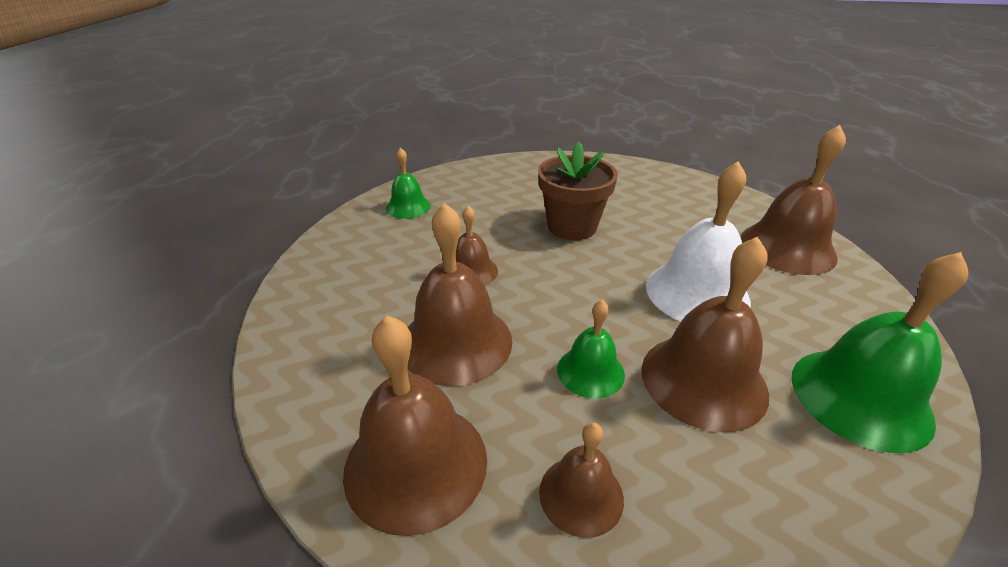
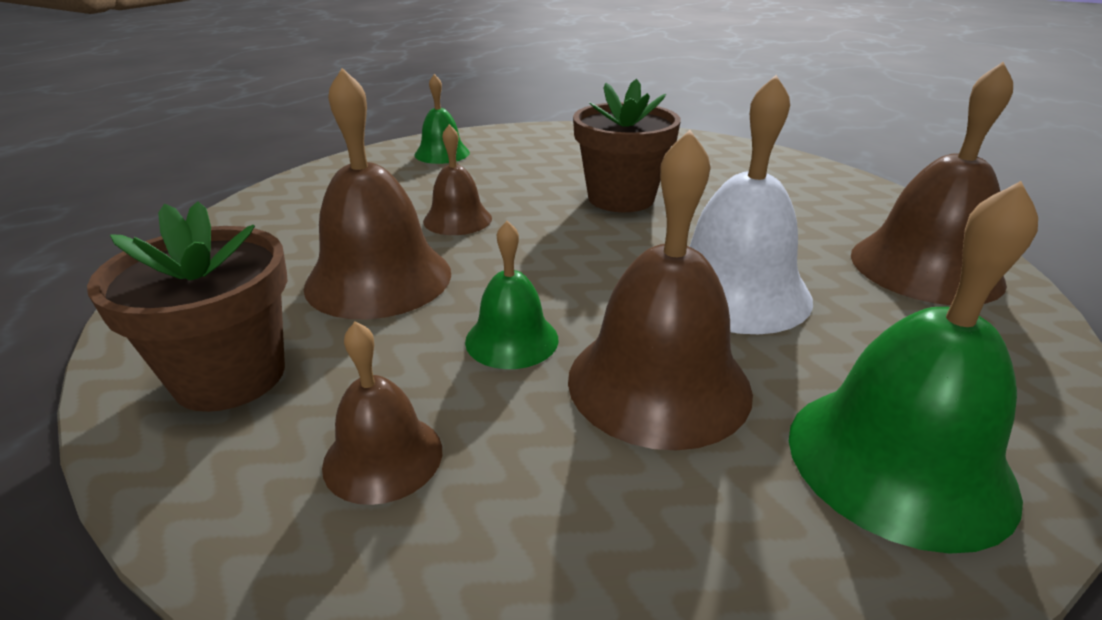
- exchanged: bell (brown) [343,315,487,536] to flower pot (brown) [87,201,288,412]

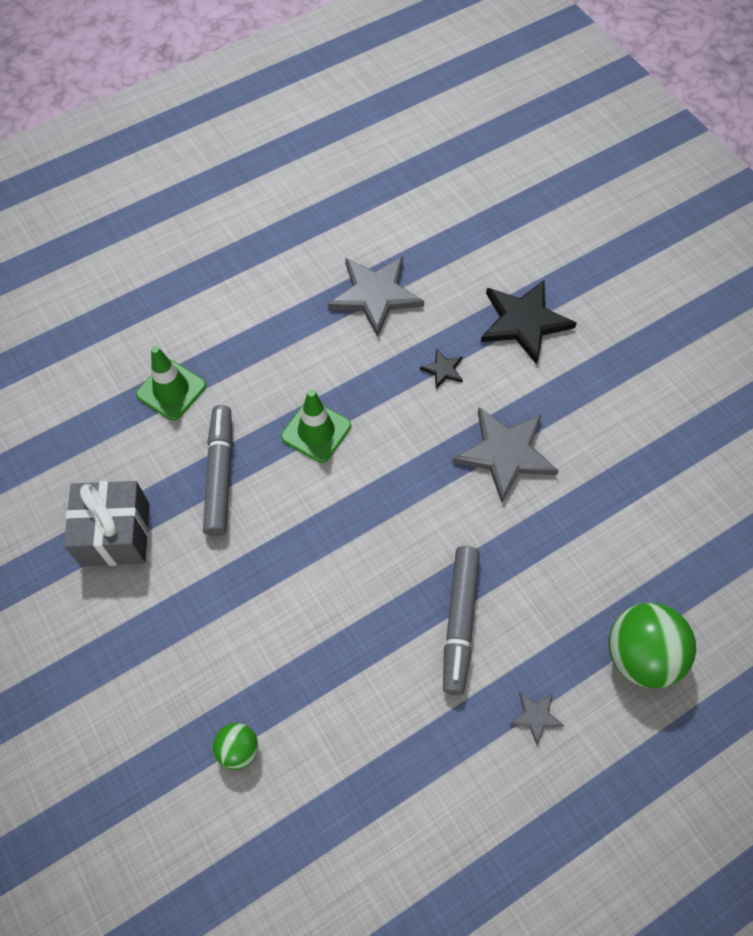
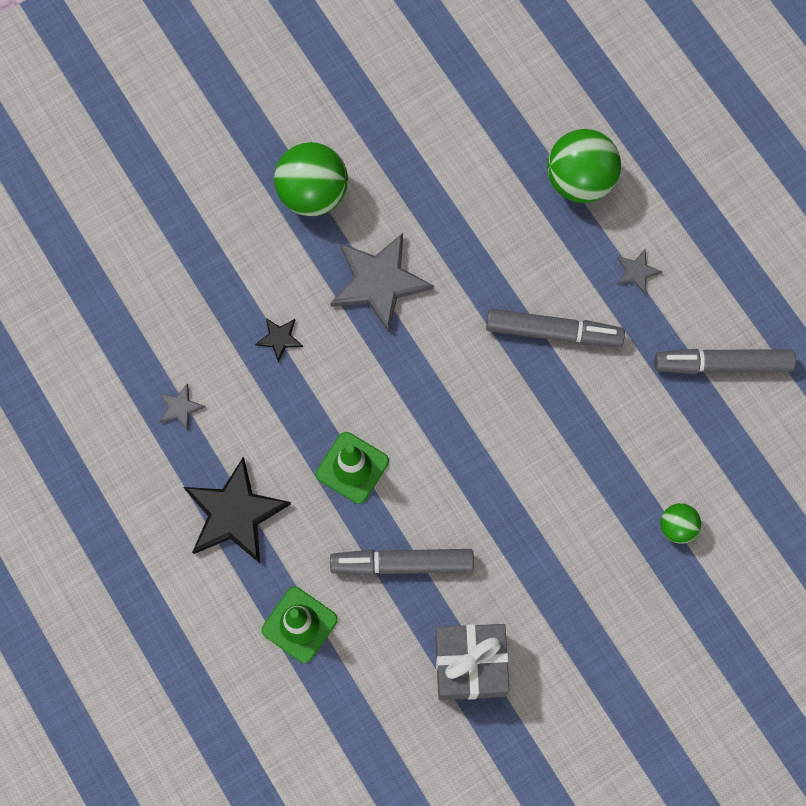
- size: star (grey) [328,257,424,337] = [159,383,205,430] x0.45
- relocated: star (black) [481,280,577,365] to [184,457,291,563]
- appeared: ball (green) [274,142,348,216]
- appeared: marker (grey) [655,349,796,374]

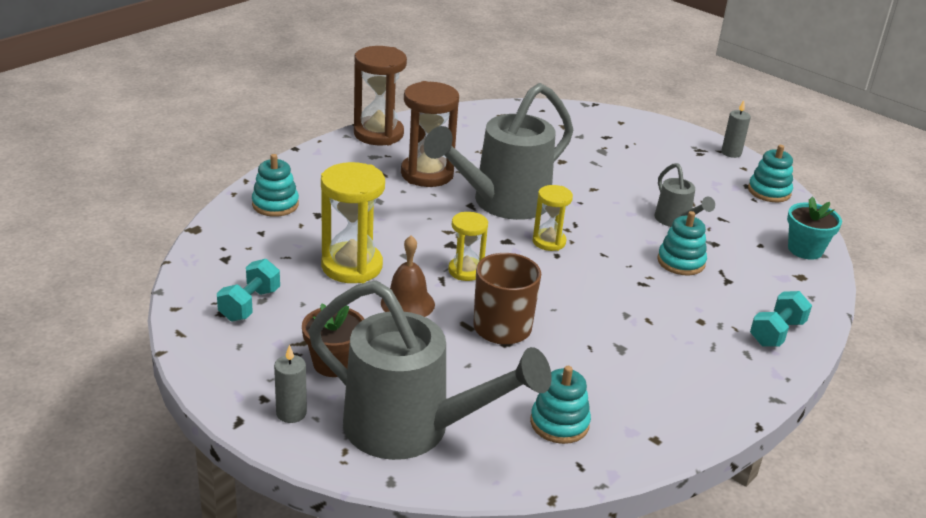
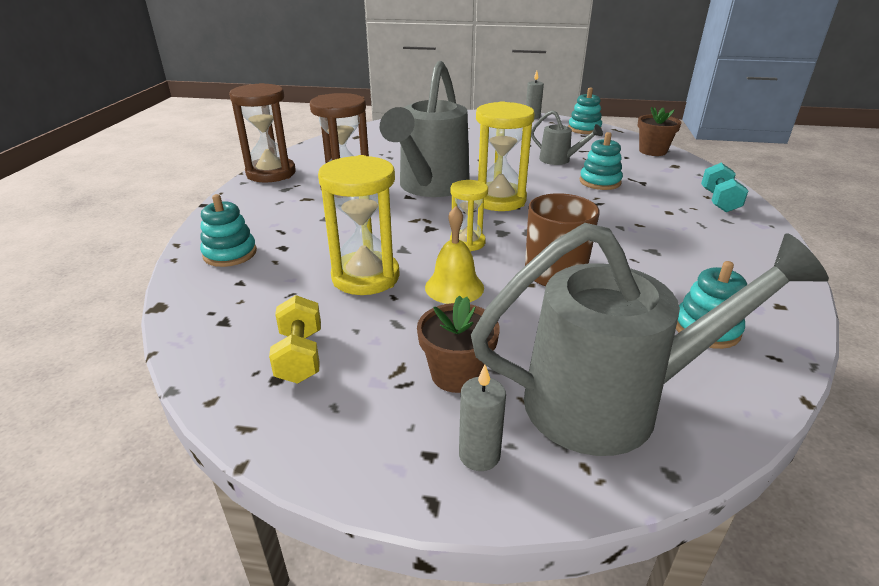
- colour: dumbbell (turquoise) [217,259,280,322] to dumbbell (yellow) [269,295,321,384]
- colour: bell (brown) [381,235,435,317] to bell (yellow) [425,206,484,304]
- size: hourglass (yellow) [533,185,573,251] = [476,101,535,211] x1.71
- colour: flower pot (turquoise) [787,197,842,260] to flower pot (brown) [638,107,682,156]

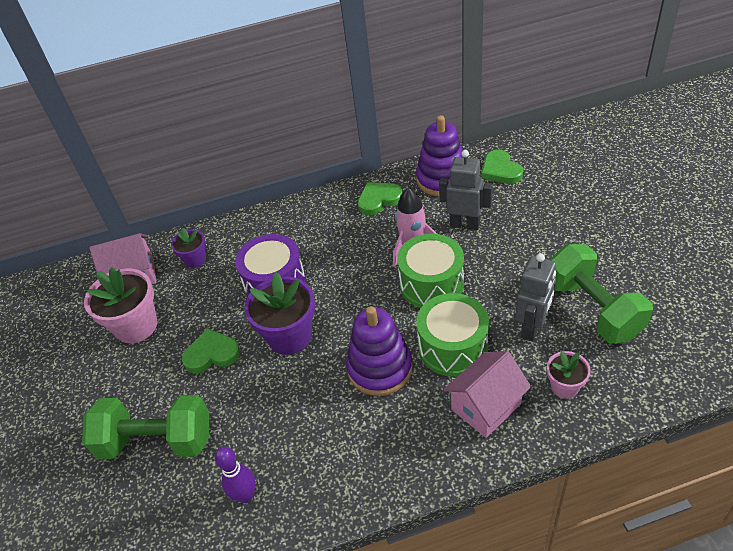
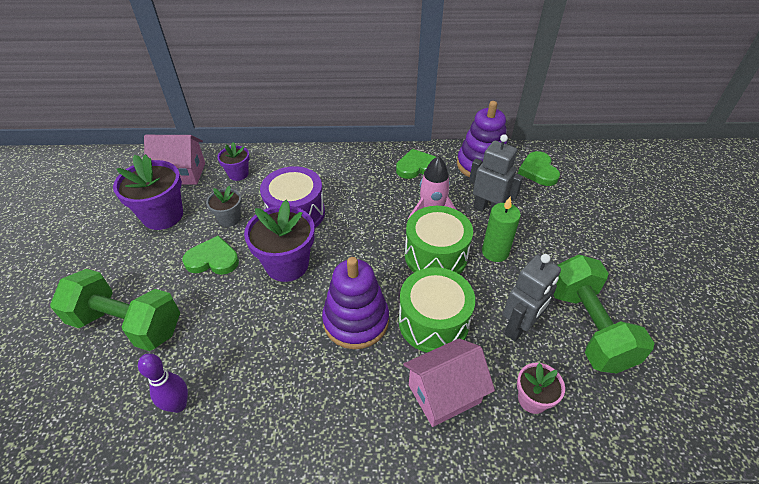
- colour: flower pot (pink) [84,267,157,343] to flower pot (purple) [113,154,183,230]
- appeared: flower pot (grey) [206,186,242,227]
- appeared: candle (green) [482,197,521,262]

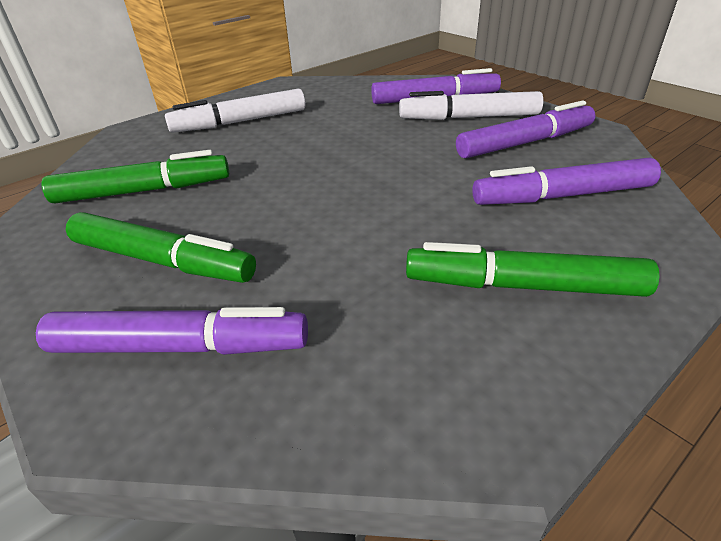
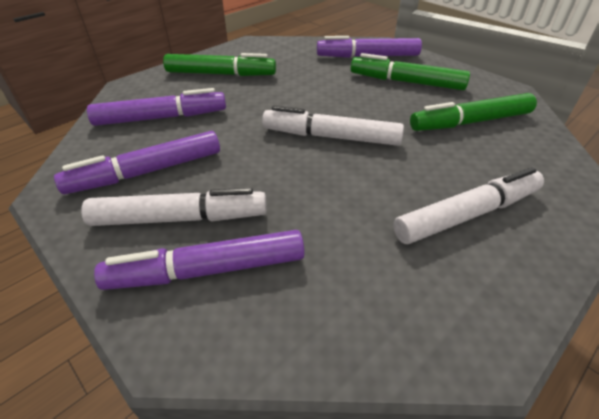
- appeared: marker (white) [262,106,404,146]

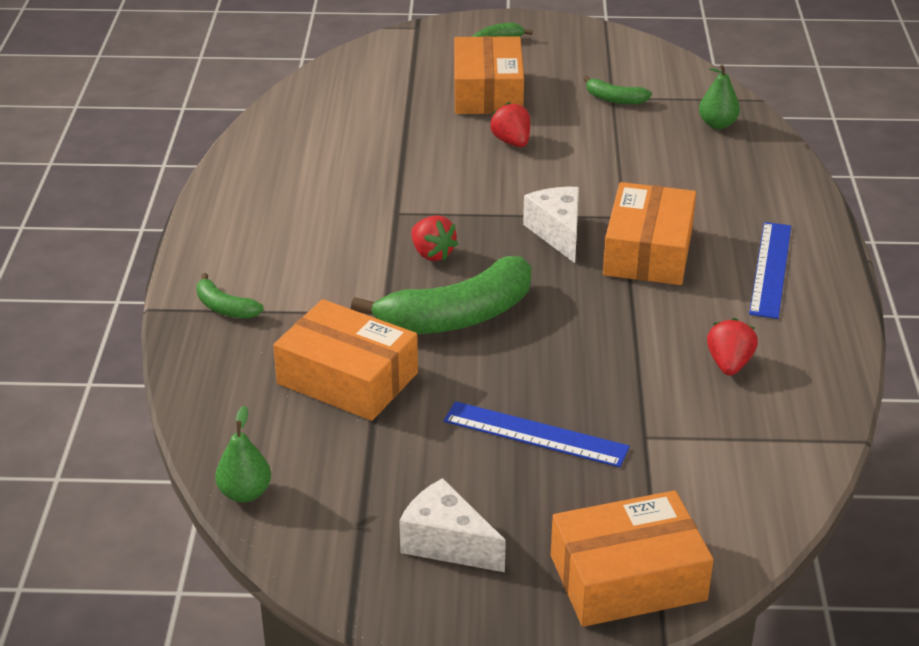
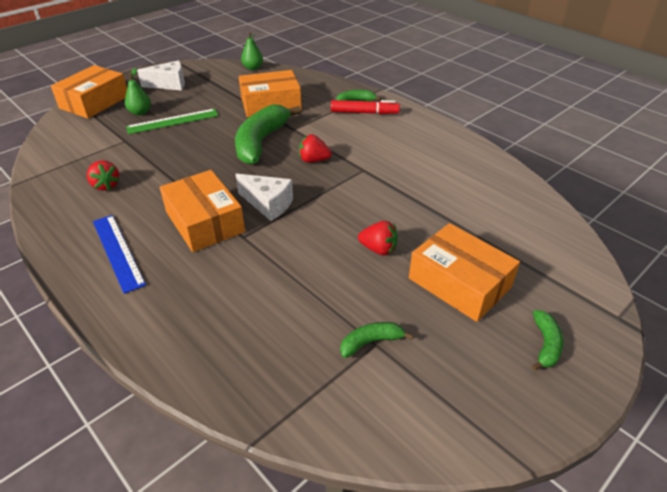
- relocated: pear (green) [699,64,740,129] to [125,68,151,115]
- colour: ruler (blue) [444,401,630,467] to ruler (green) [126,109,218,134]
- appeared: marker (red) [331,100,400,114]

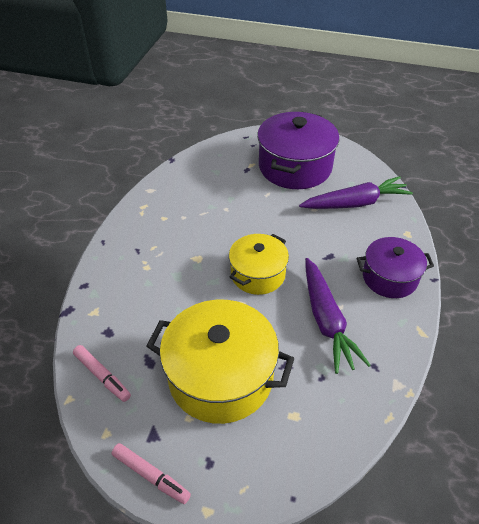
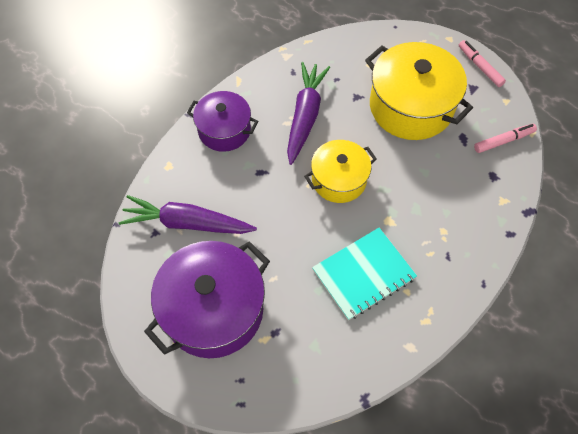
- appeared: notebook (turquoise) [312,228,417,320]
- spun: marker (pink) [73,345,131,402] = [474,124,537,153] 90 degrees clockwise

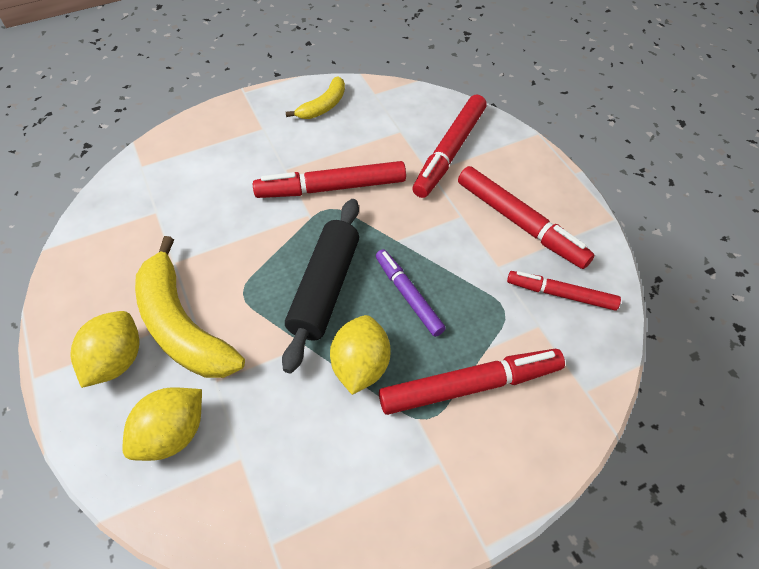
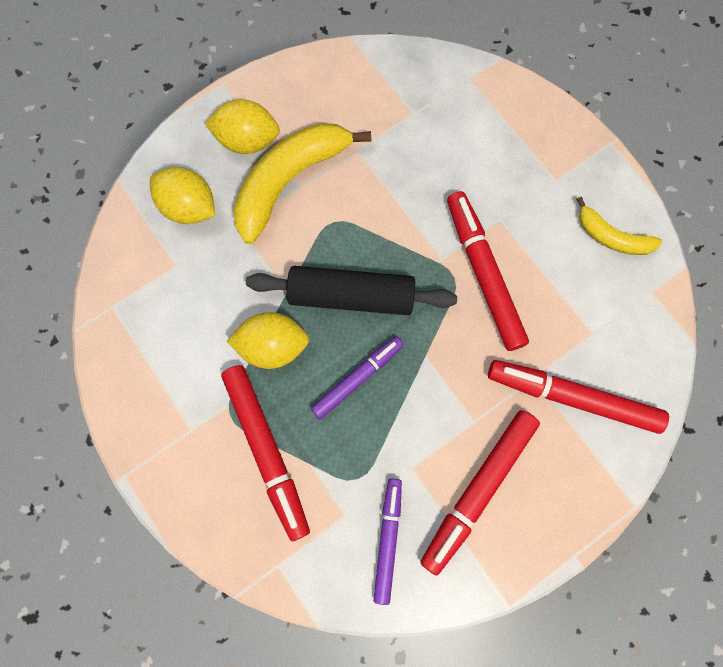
- colour: marker (red) [507,271,621,311] to marker (purple) [373,478,402,605]

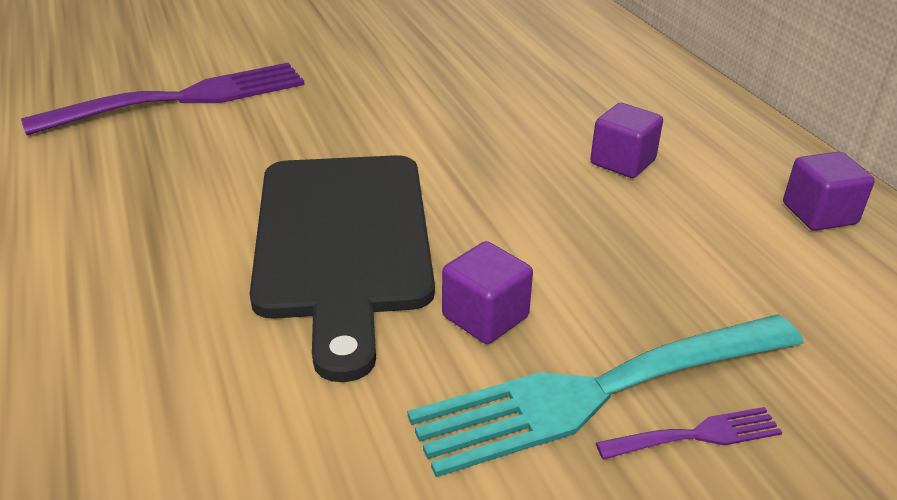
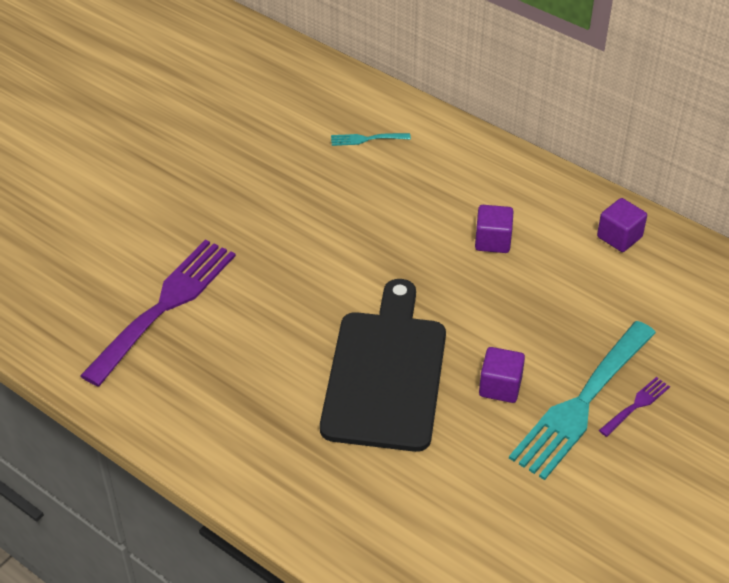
- spun: cutting board (black) [250,155,435,382] = [320,279,446,452] 135 degrees counterclockwise
- appeared: fork (turquoise) [331,133,411,146]

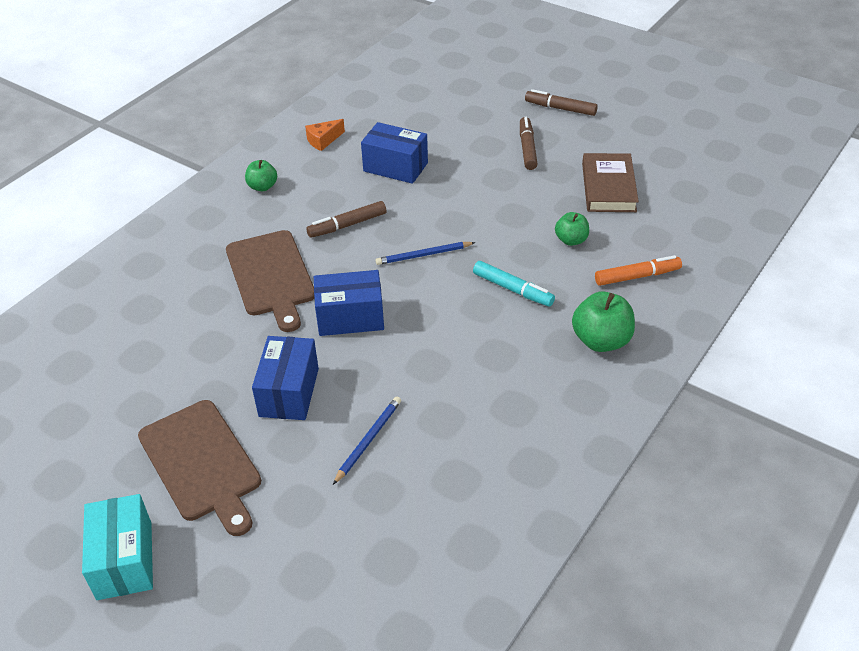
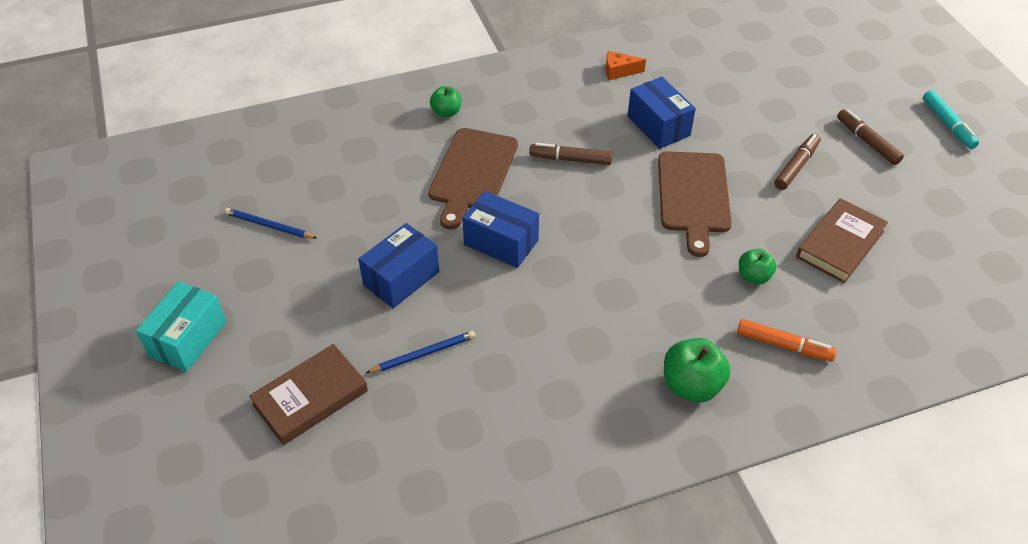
- relocated: pencil (blue) [376,242,475,265] to [224,208,317,239]
- appeared: book (brown) [249,344,368,445]
- relocated: apple (green) [245,160,277,191] to [430,86,461,117]
- relocated: cutting board (brown) [138,400,261,536] to [658,151,732,257]
- relocated: marker (turquoise) [473,261,555,307] to [923,90,979,149]

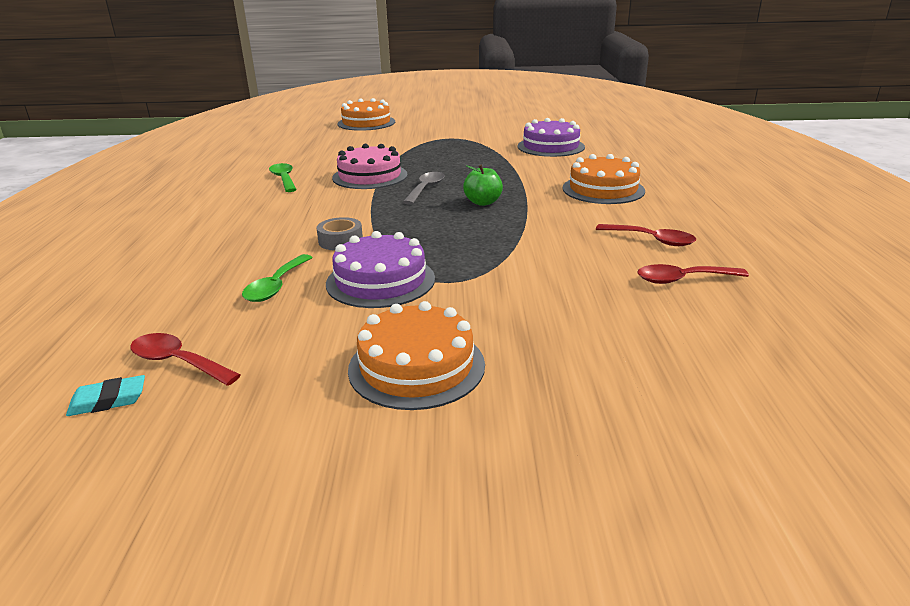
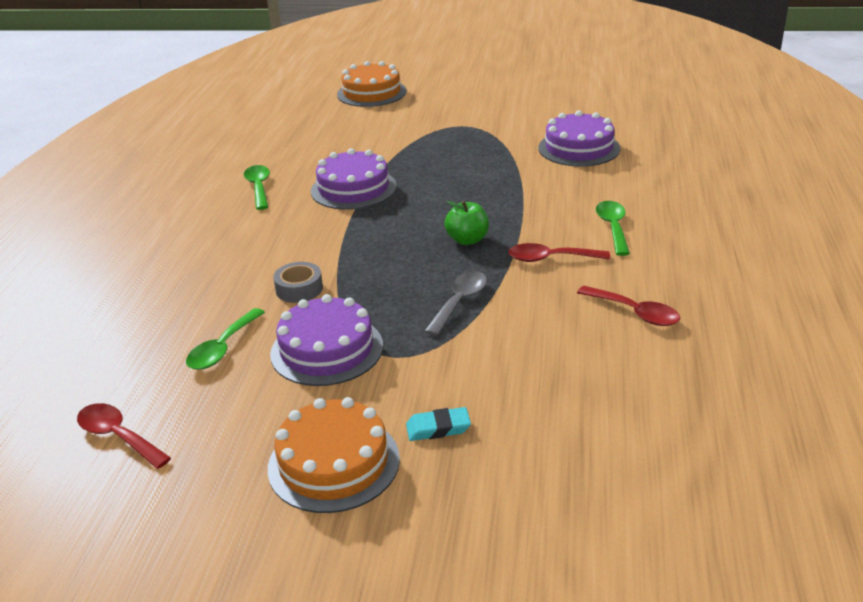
- colour: cake (pink) [332,144,407,189] to cake (purple) [311,148,397,210]
- relocated: eraser (turquoise) [66,375,145,416] to [406,407,471,441]
- relocated: spoon (grey) [403,172,444,205] to [424,271,487,336]
- relocated: spoon (red) [637,264,749,284] to [508,243,610,262]
- exchanged: cake (orange) [562,154,645,204] to spoon (green) [596,201,630,256]

